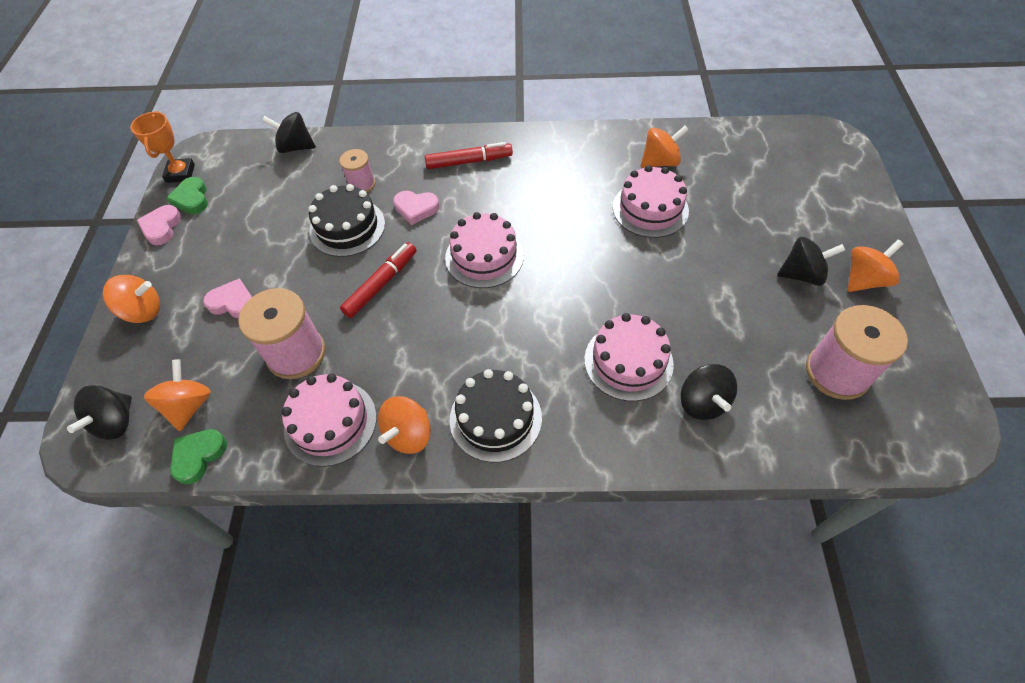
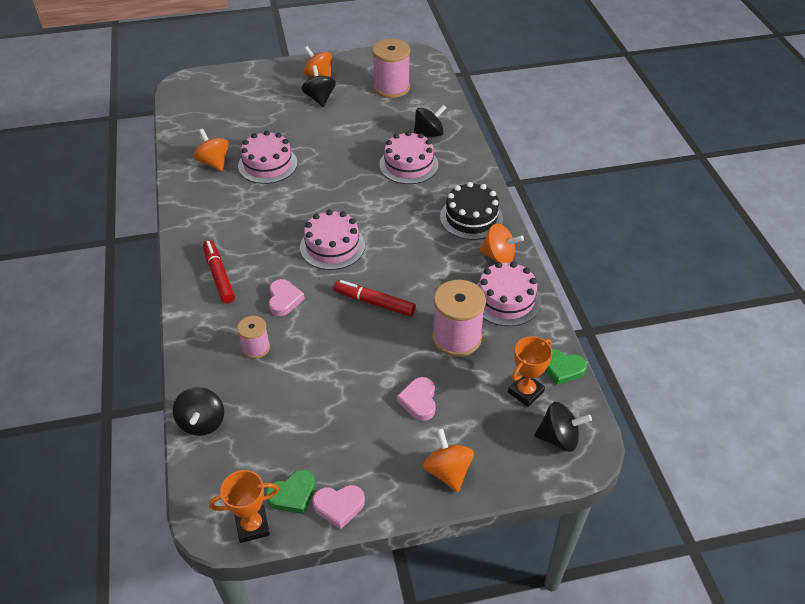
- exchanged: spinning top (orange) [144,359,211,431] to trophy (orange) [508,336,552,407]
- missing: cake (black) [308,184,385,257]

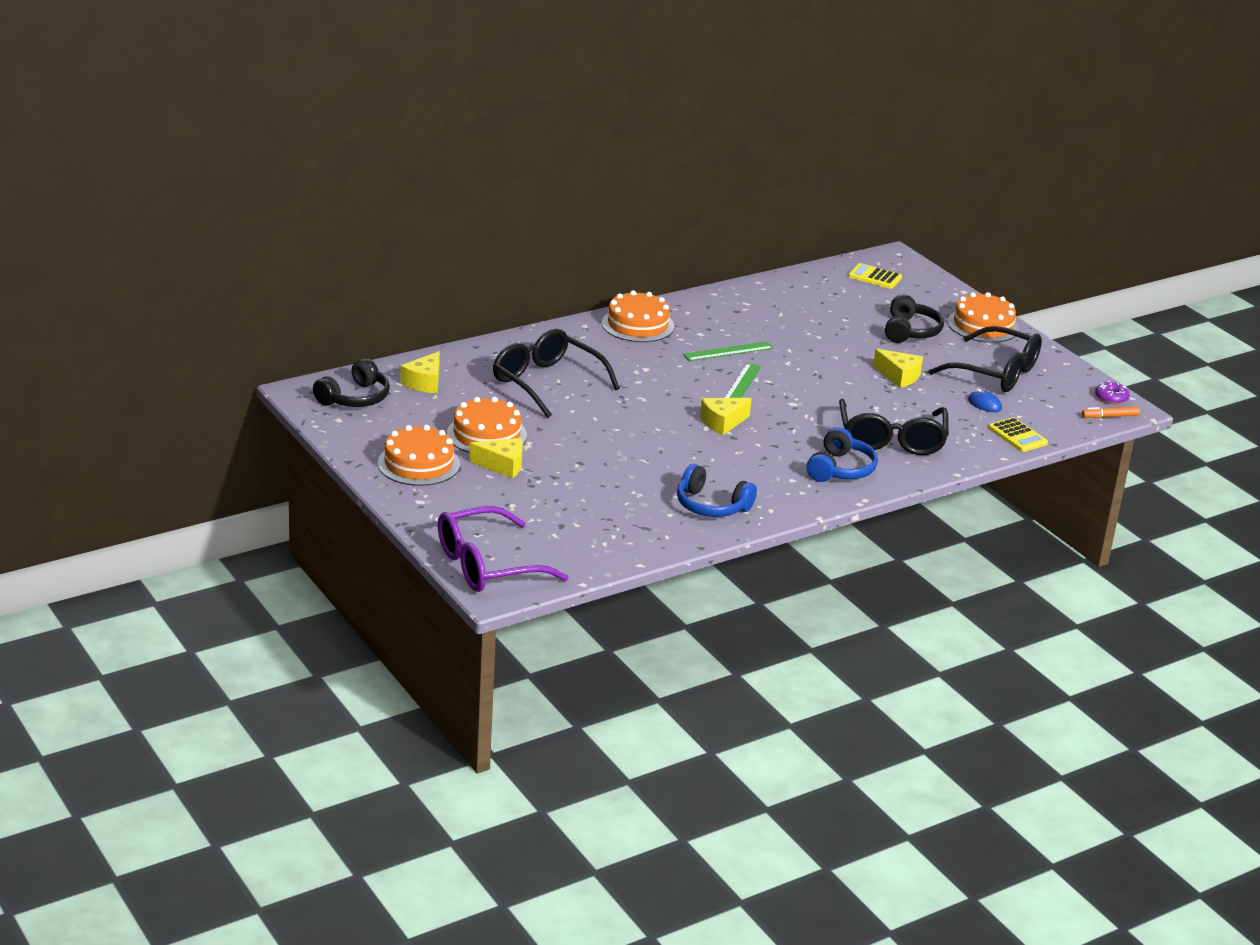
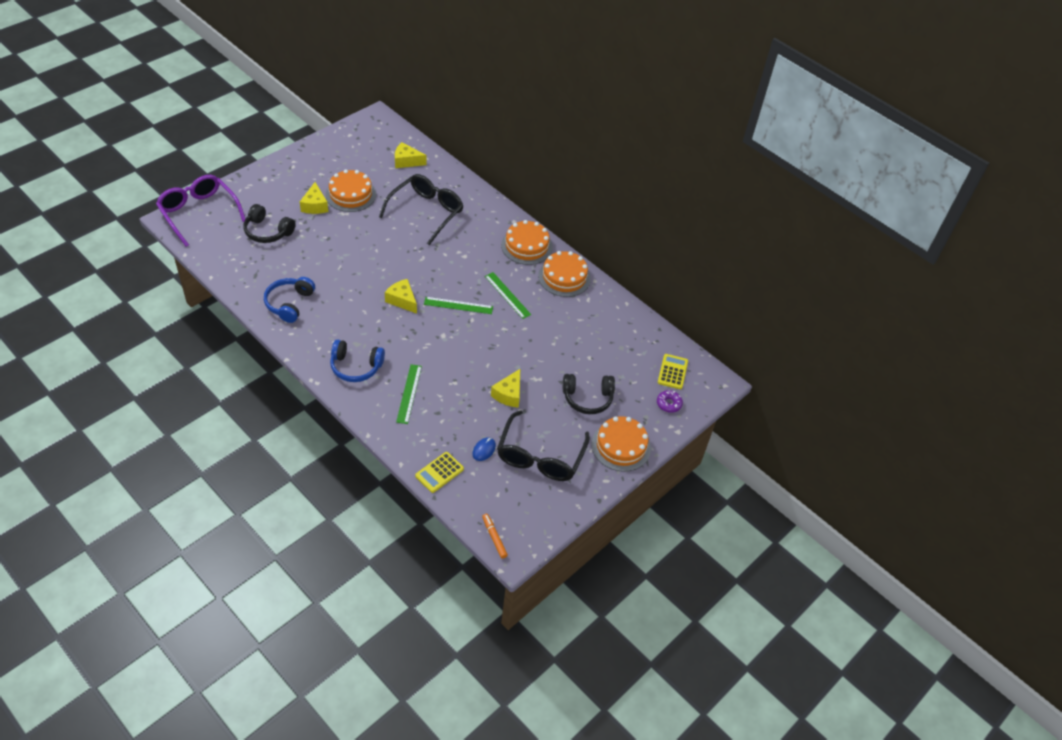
- relocated: headphones (black) [313,358,390,407] to [243,204,296,243]
- exchanged: glasses (black) [839,399,949,455] to ruler (green) [396,364,422,424]
- relocated: cake (orange) [378,425,460,486] to [538,251,591,297]
- relocated: donut (purple) [1095,381,1130,404] to [657,390,683,413]

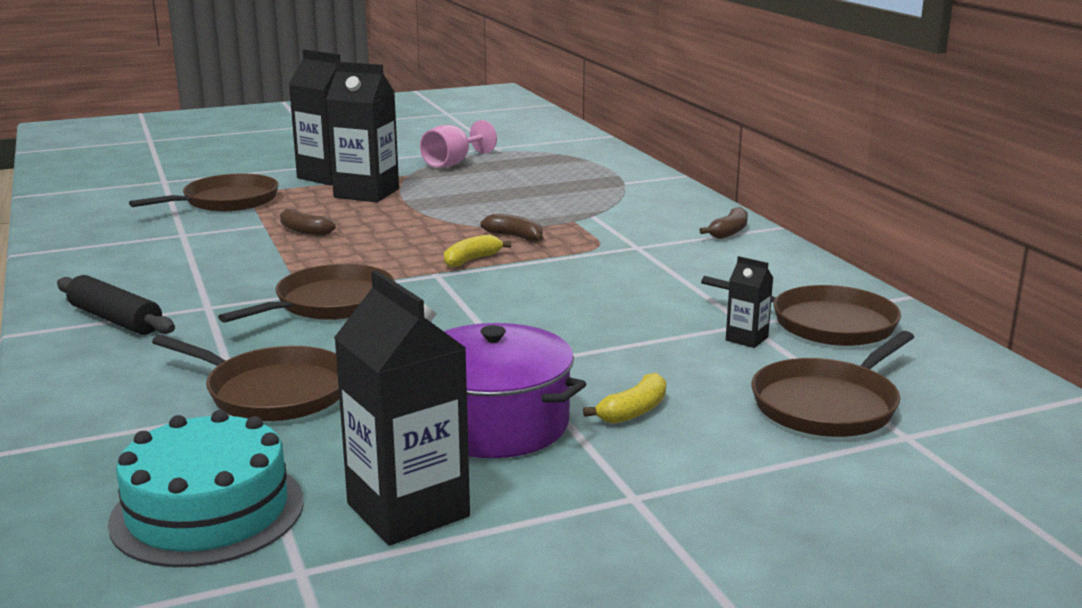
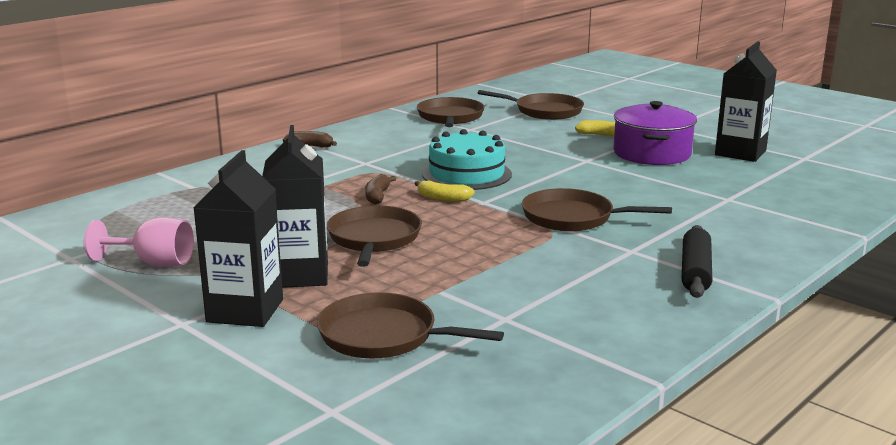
- relocated: pan (brown) [152,335,339,421] to [327,205,422,267]
- relocated: cake (turquoise) [108,410,304,567] to [422,129,512,190]
- missing: banana (brown) [280,209,336,236]
- missing: carton (black) [726,256,773,348]

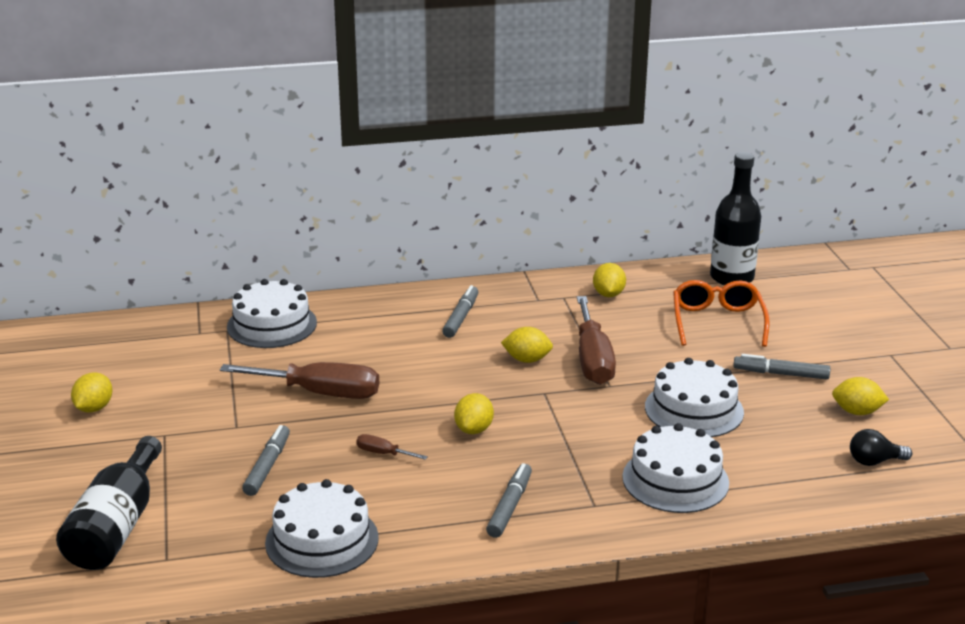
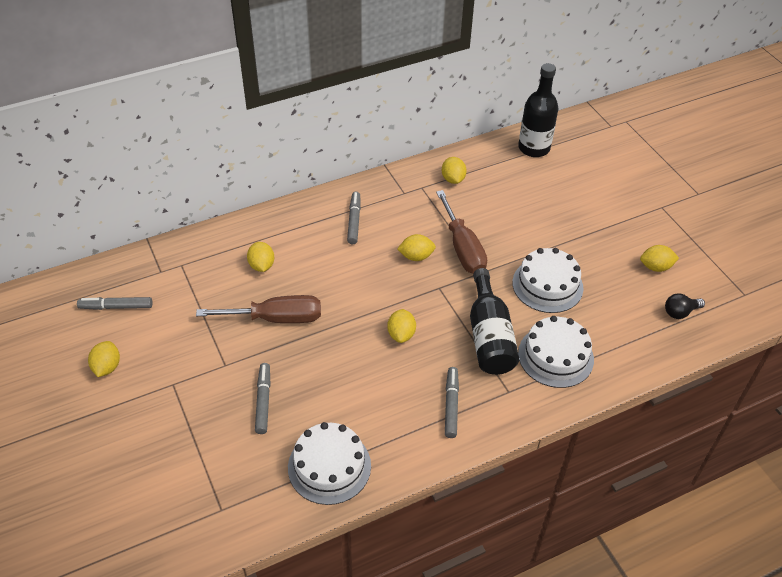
- relocated: marker (grey) [733,354,830,379] to [77,297,152,310]
- appeared: lemon (yellow) [247,242,274,272]
- relocated: bottle (black) [56,436,162,570] to [470,268,519,375]
- missing: cake (white) [227,279,317,348]
- missing: screwdriver (brown) [356,434,428,460]
- missing: glasses (orange) [673,280,770,347]

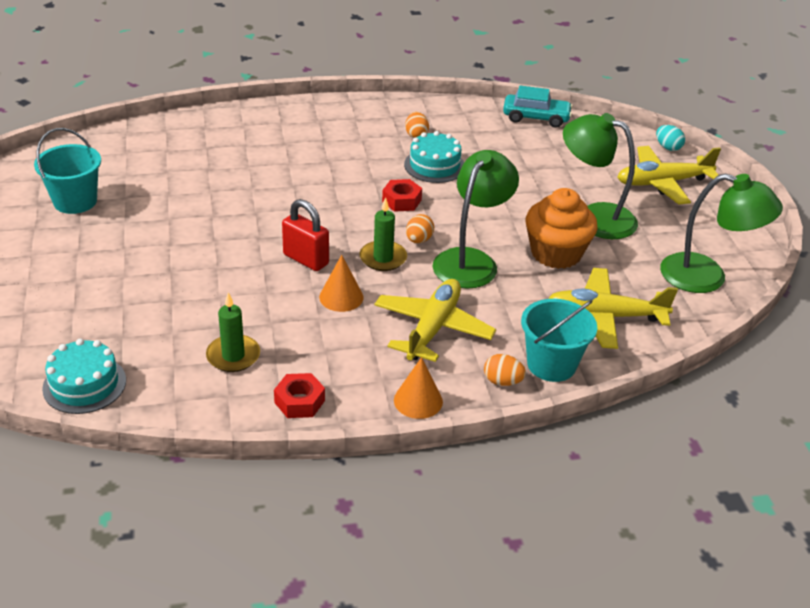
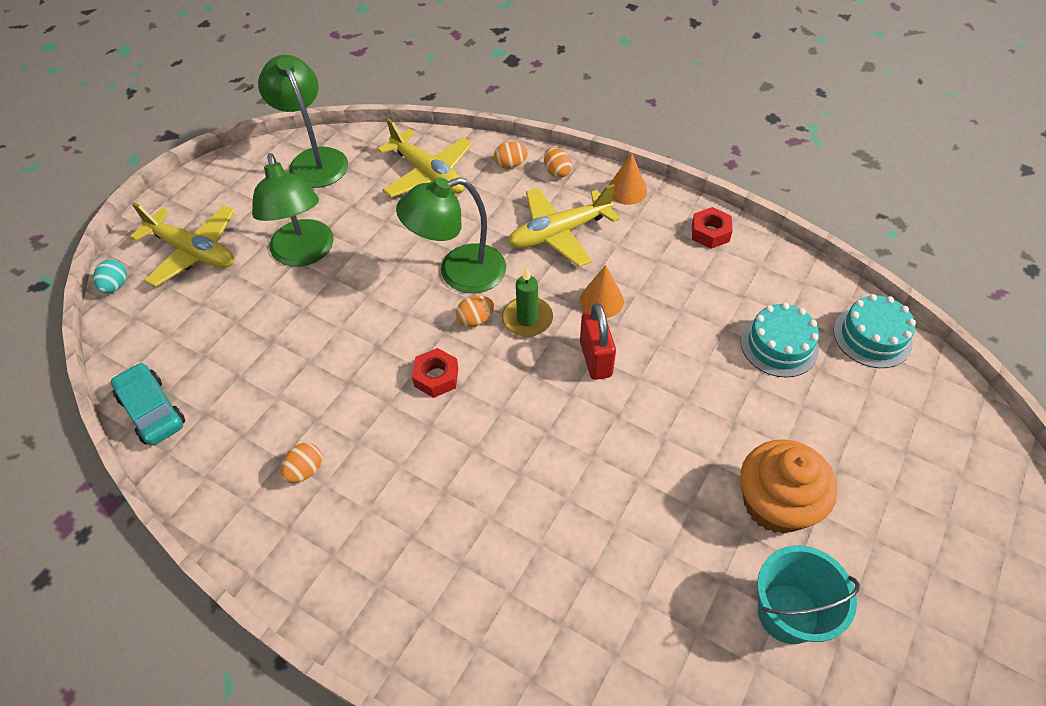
- exchanged: bucket (turquoise) [521,299,597,382] to egg (orange) [494,142,528,169]
- relocated: cupcake (orange) [526,188,598,269] to [740,439,837,534]
- relocated: cake (turquoise) [404,131,464,183] to [741,303,819,377]
- missing: candle (green) [206,292,260,372]

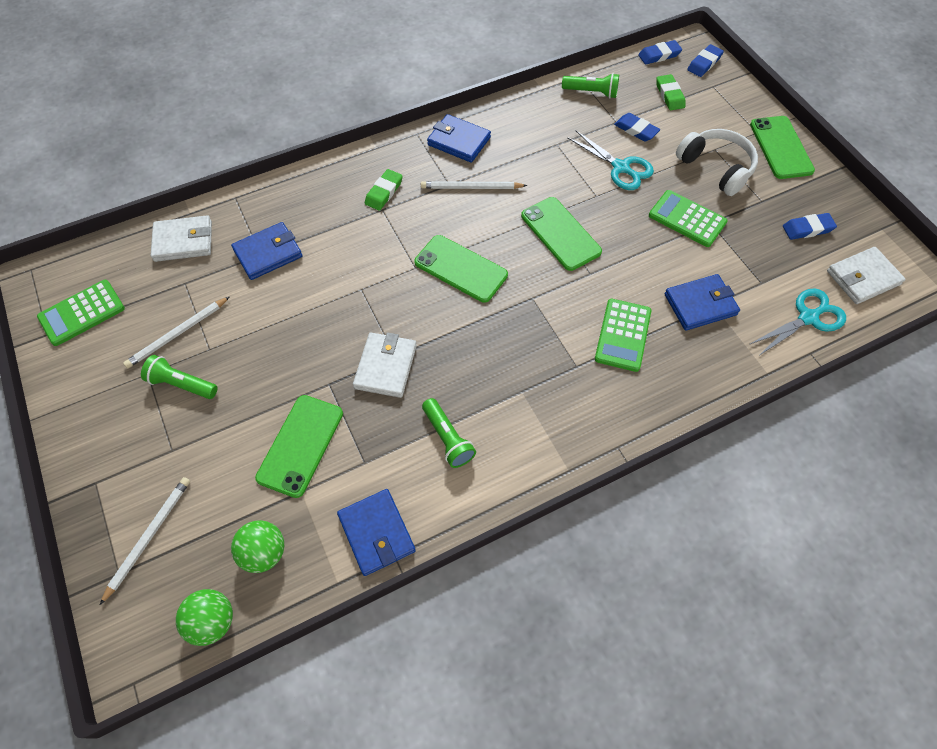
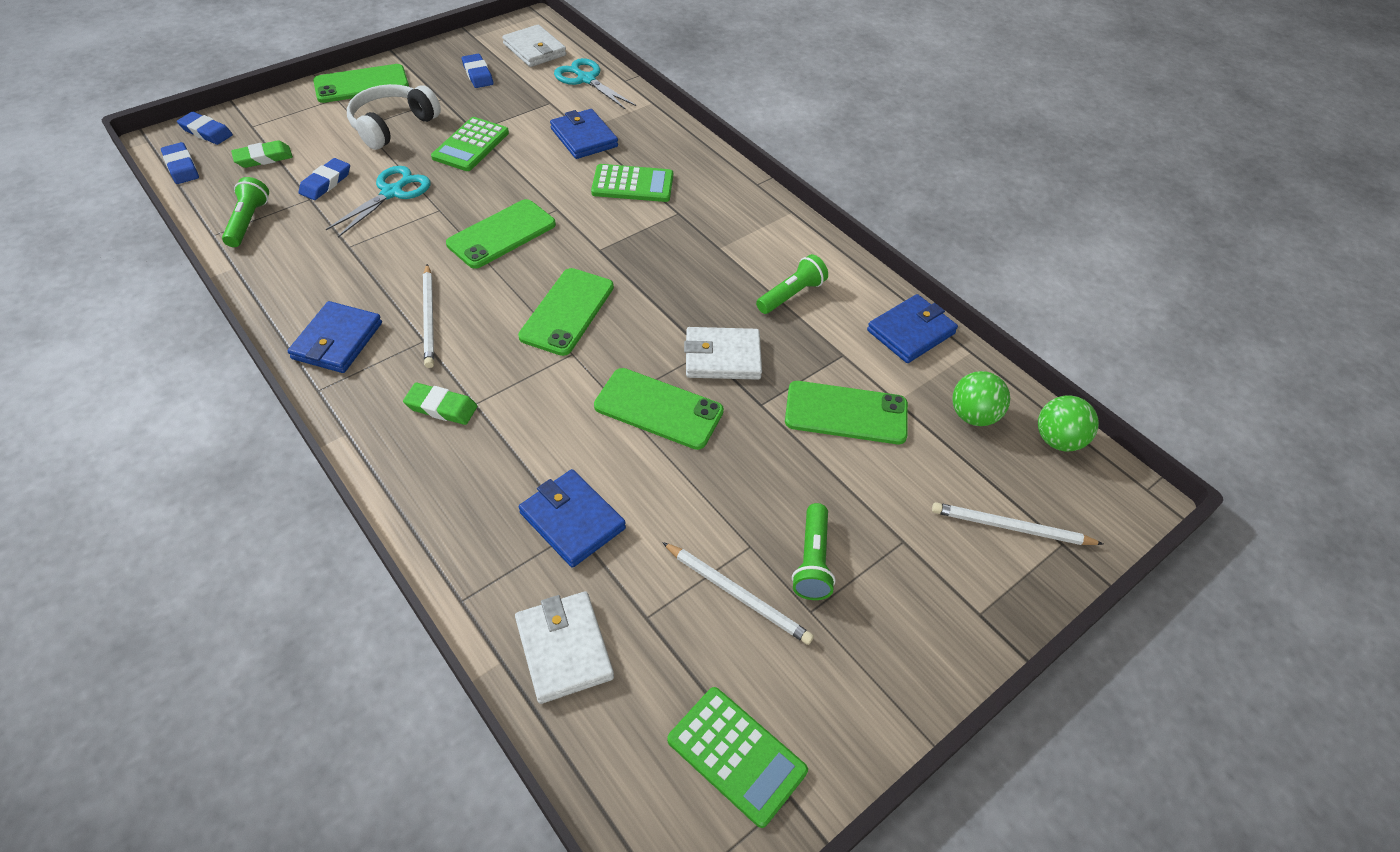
- appeared: phone (green) [594,368,724,450]

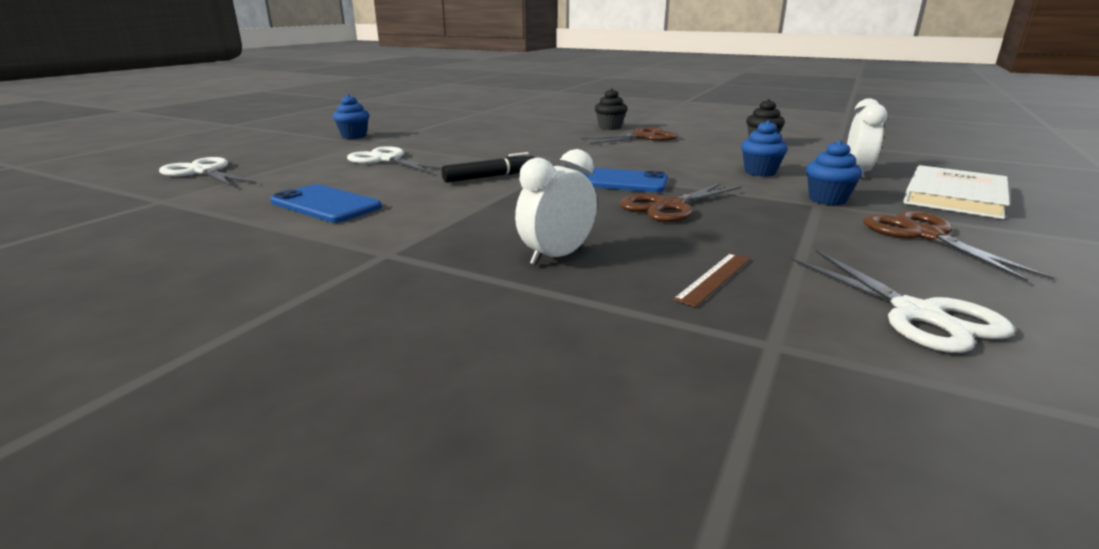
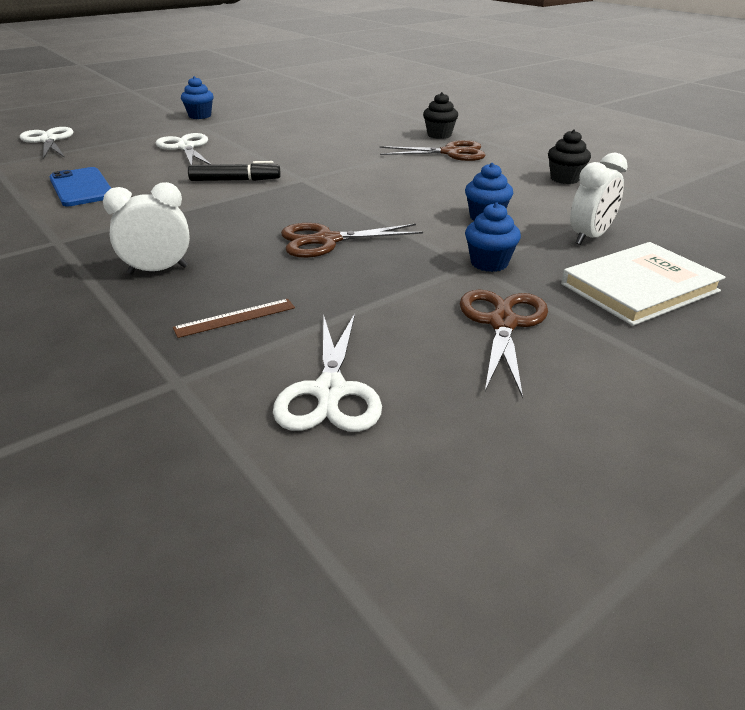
- missing: phone (blue) [581,168,668,192]

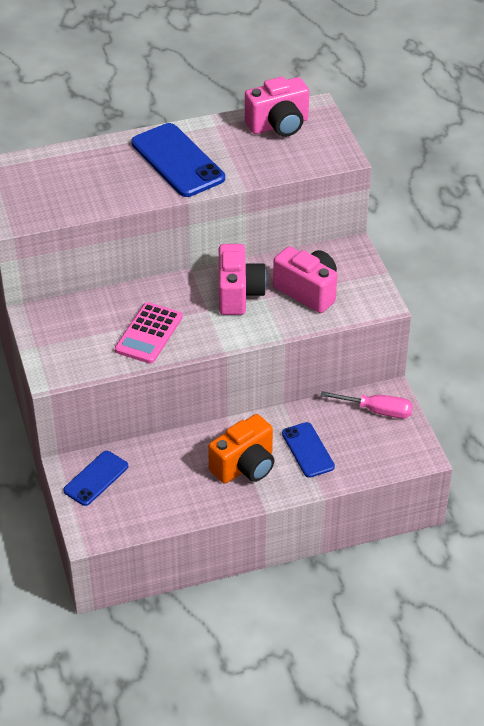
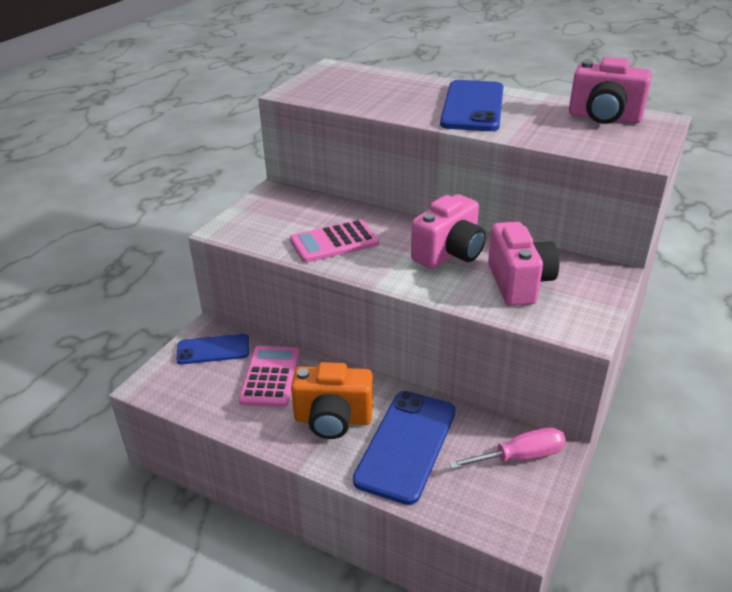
- appeared: calculator (pink) [239,346,300,407]
- size: phone (blue) [282,422,335,478] = [353,391,456,505] x1.64
- spun: screwdriver (pink) [320,391,413,418] = [449,427,566,469] 75 degrees counterclockwise

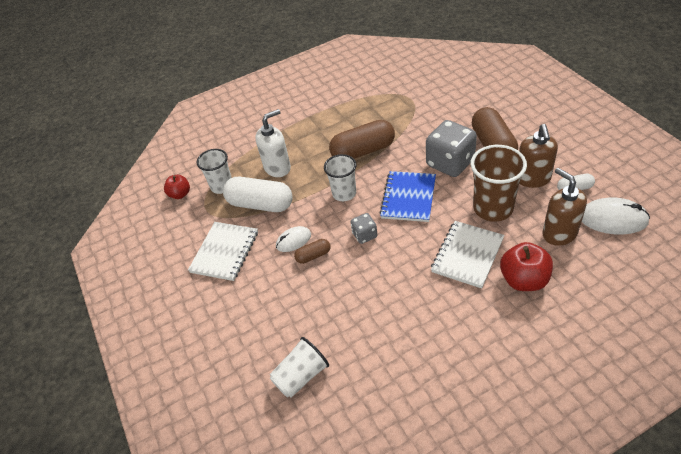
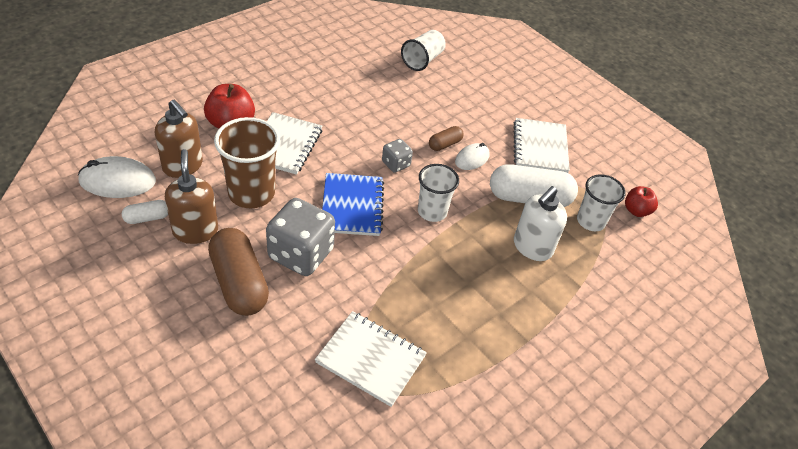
- appeared: notebook (white) [315,311,427,407]
- missing: capsule (brown) [329,120,395,159]

